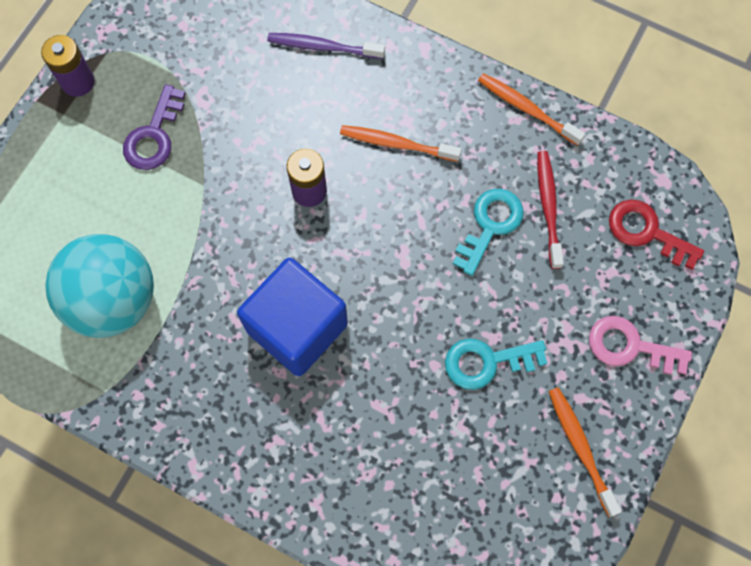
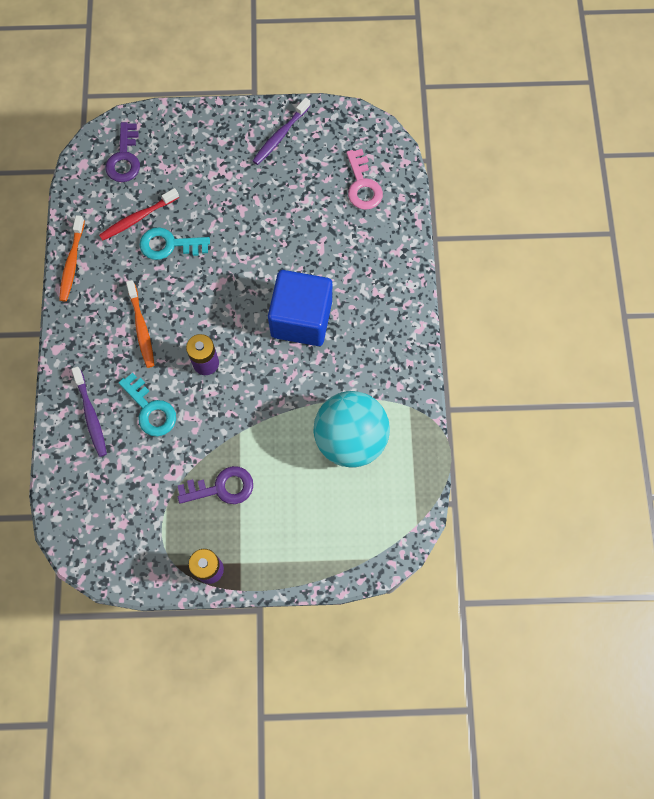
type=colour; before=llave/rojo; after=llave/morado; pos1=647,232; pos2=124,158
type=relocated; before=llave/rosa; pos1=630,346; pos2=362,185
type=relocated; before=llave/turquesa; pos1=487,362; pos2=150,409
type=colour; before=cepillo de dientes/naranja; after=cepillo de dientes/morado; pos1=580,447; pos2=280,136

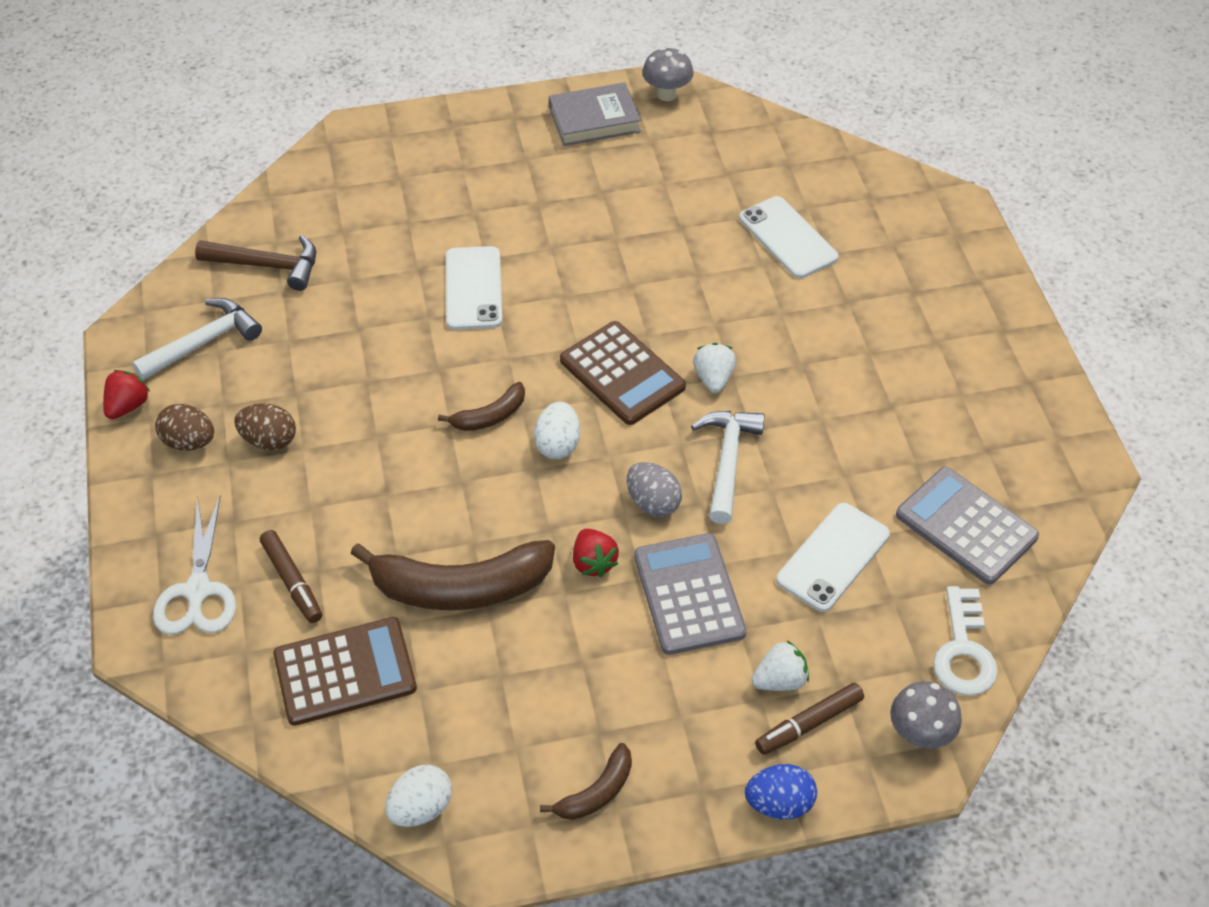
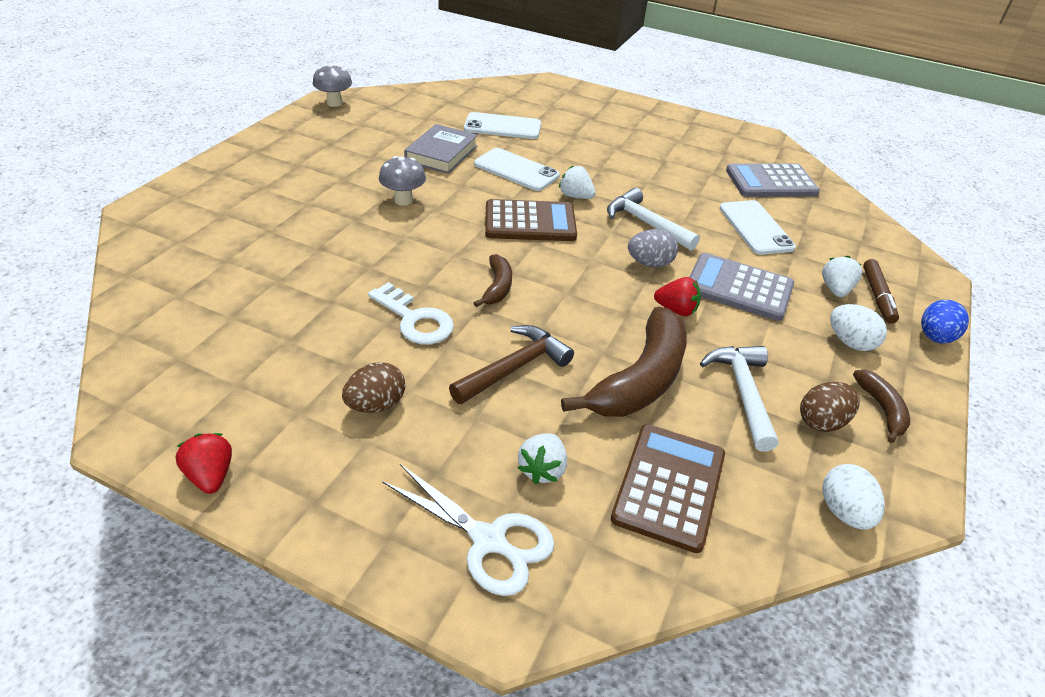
type=relocated; before=libro/gris; pos1=594,119; pos2=441,154
type=relocated; before=martillo/marrón; pos1=267,265; pos2=514,368
type=relocated; before=móvil/blanco; pos1=473,288; pos2=516,170
type=relocated; before=martillo/blanco; pos1=204,342; pos2=743,393
type=relocated; before=huevo/blanco; pos1=558,444; pos2=850,342
type=relocated; before=huevo/marrón; pos1=189,442; pos2=822,422
type=exchanged; before=rotulador/marrón; after=fresa/blanco; pos1=292,581; pos2=542,469
type=relocated; before=llave/blanco; pos1=963,650; pos2=415,319
type=relocated; before=seta/gris; pos1=919,734; pos2=403,200

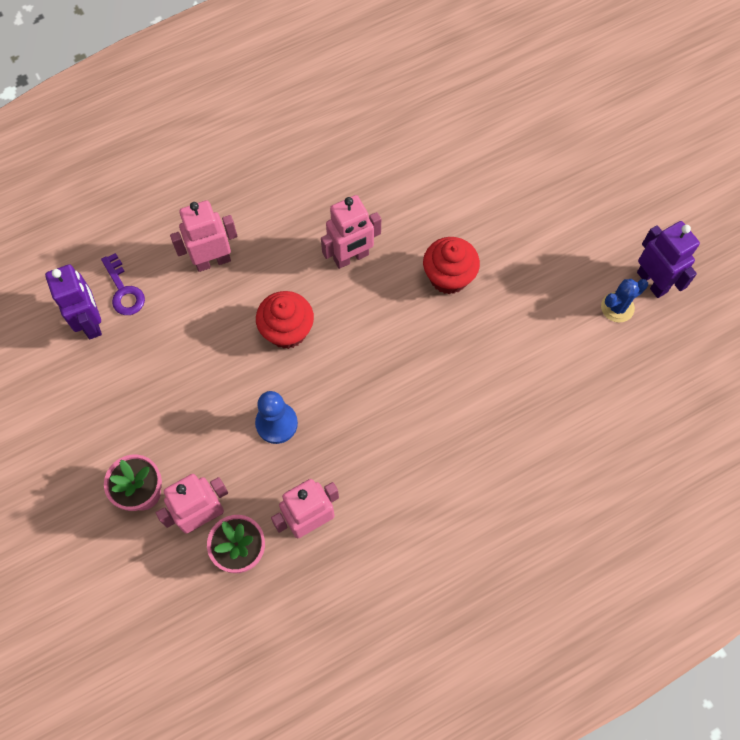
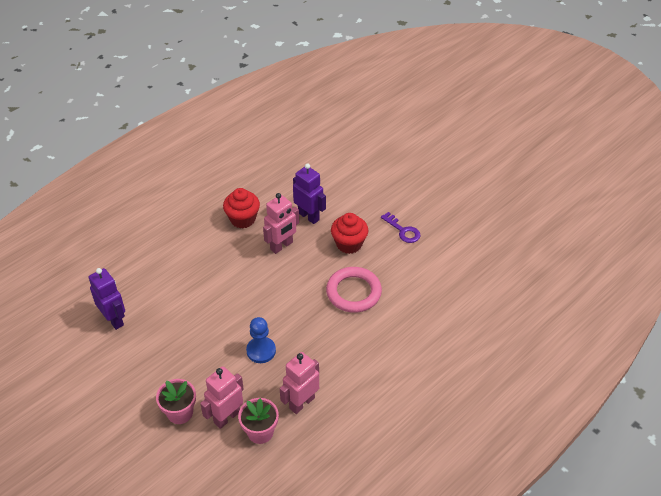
type=missing; before=robot/rosa; pos1=212,261
type=relocated; before=robot/morado; pos1=652,282; pos2=309,216
type=relocated; before=llave/morado; pos1=123,290; pos2=403,231
type=missing; before=cactus/azul; pos1=617,307
type=relocated; before=magdalena/rojo; pos1=287,331; pos2=243,219
type=appeared; after=anillo/rosa; pos2=353,292

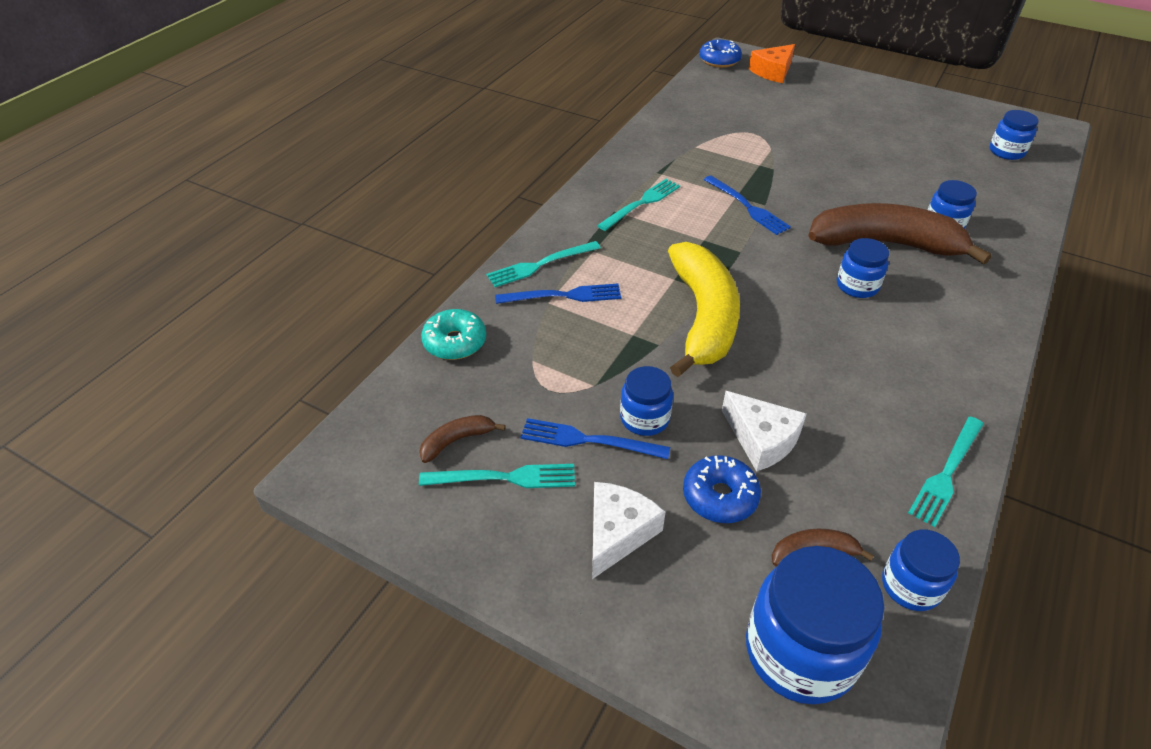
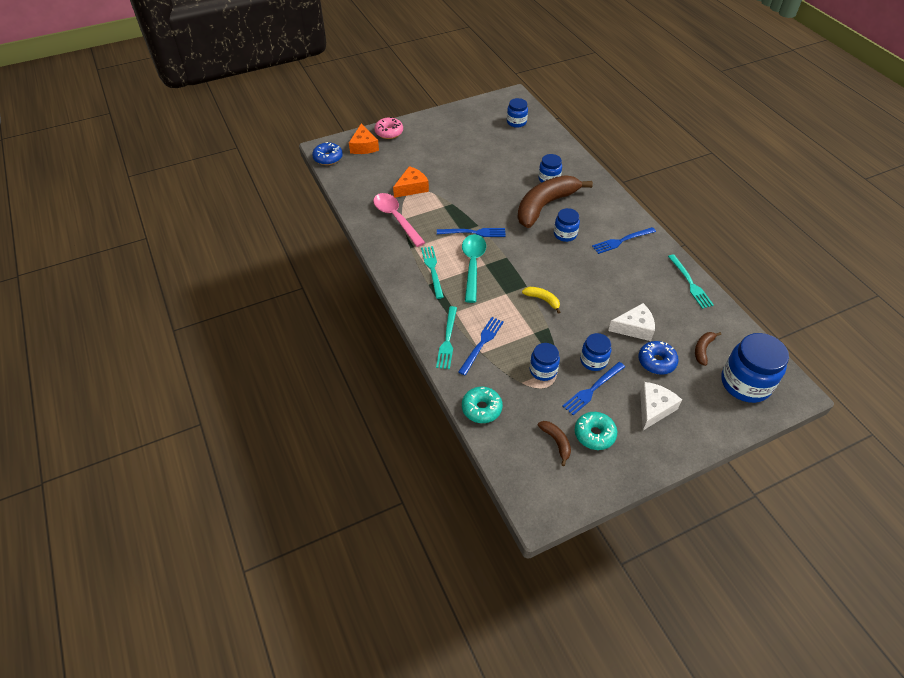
type=size; before=plátano/amarillo; pos1=703,317; pos2=543,300; scale=0.42
type=spun; before=plátano/marrón; pos1=457,441; pos2=556,442; turn=150
type=exchanged; before=tenedor/turquesa; after=rosquilla/turquesa; pos1=504,478; pos2=594,434
type=spun; before=queso/blanco; pos1=618,533; pos2=654,408; turn=60
type=relocated; before=tarro/azul; pos1=910,586; pos2=543,370
type=appeared; after=rosquilla/rosa; pos2=389,132
type=appeared; after=queso/naranja; pos2=412,188
type=appeared; after=cuchara/rosa; pos2=396,218
type=appeared; after=tenedor/azul; pos2=621,241
type=appeared; after=cuchara/turquesa; pos2=472,265

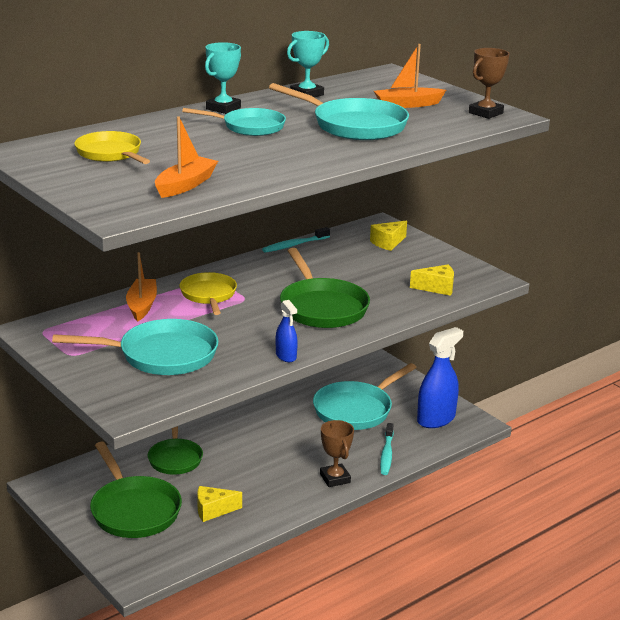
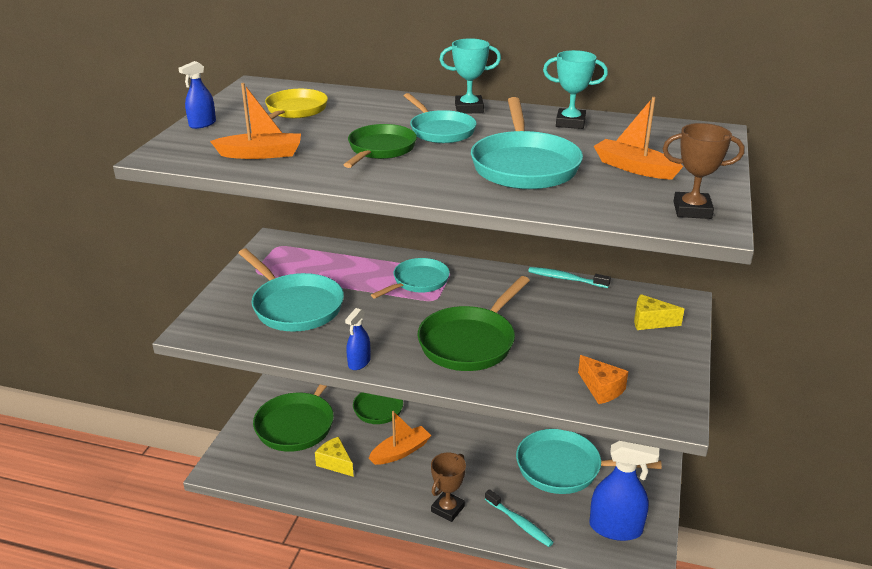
type=relocated; before=barco/naranja; pos1=142,305; pos2=400,452
type=colour; before=queso/amarillo; after=queso/naranja; pos1=437,288; pos2=601,389
type=colour; before=sartén/amarillo; after=sartén/turquesa; pos1=208,295; pos2=418,282
type=spun; before=cepillo de dientes/turquesa; pos1=386,454; pos2=519,523; turn=-105
type=appeared; after=pulverizador/azul; pos2=202,124
type=appeared; after=sartén/verde; pos2=380,149

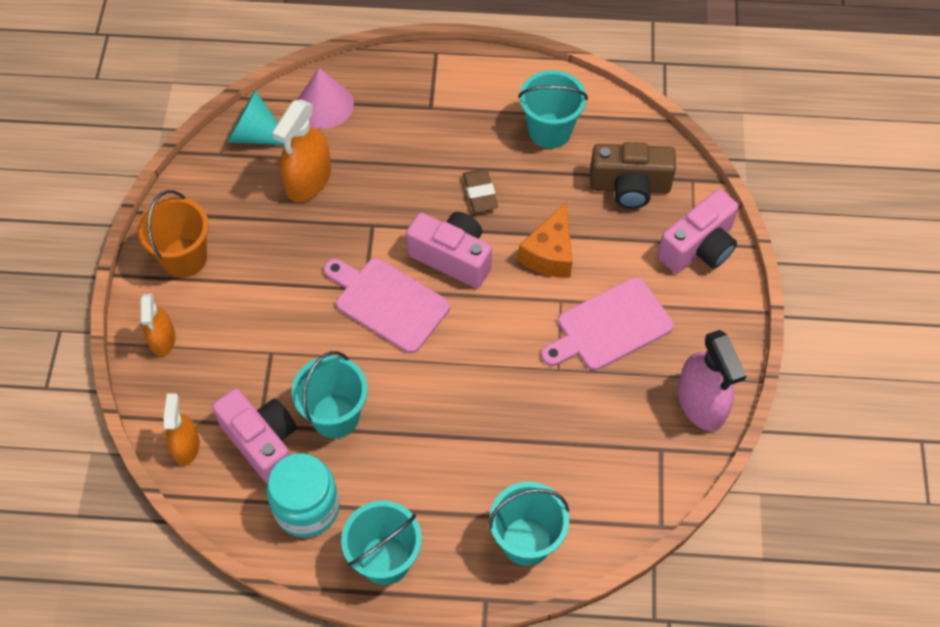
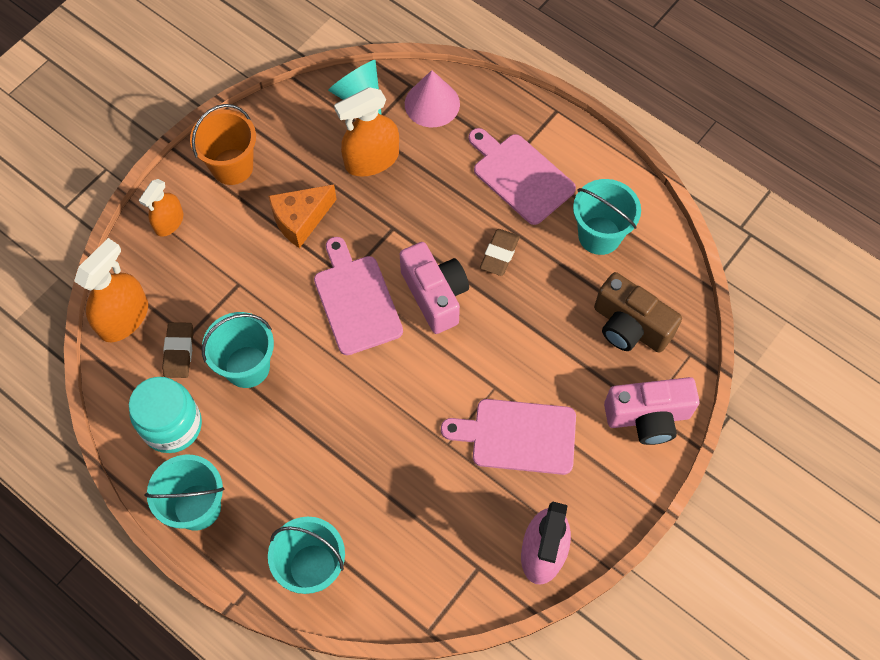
type=relocated; before=queso/naranja; pos1=550,254; pos2=301,220
type=exchanged; before=cámara/rosa; after=goma de borrar/marrón; pos1=262,442; pos2=179,352
type=size; before=pulverizador/naranja; pos1=186,446; pos2=124,318; scale=1.59
type=appeared; after=tabla de cortar/rosa; pos2=520,176

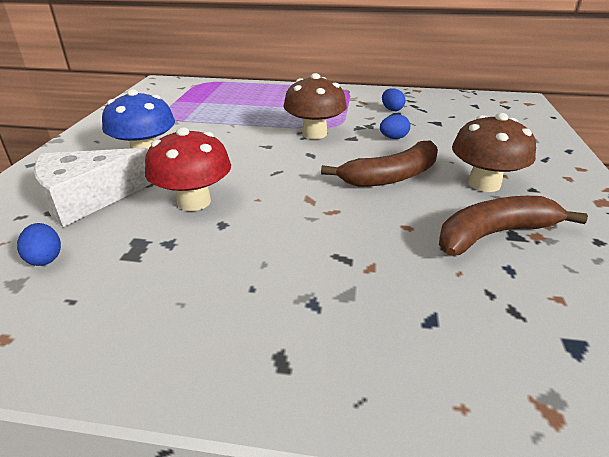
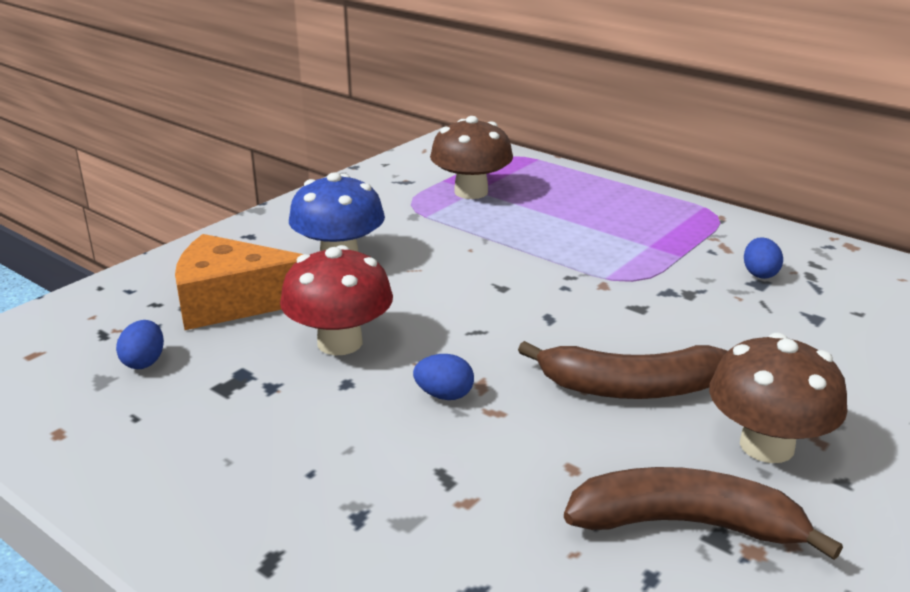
type=relocated; before=seta/marrón; pos1=314,133; pos2=471,192
type=relocated; before=huevo/azul; pos1=393,138; pos2=444,395
type=colour; before=queso/blanco; after=queso/naranja; pos1=88,198; pos2=233,301

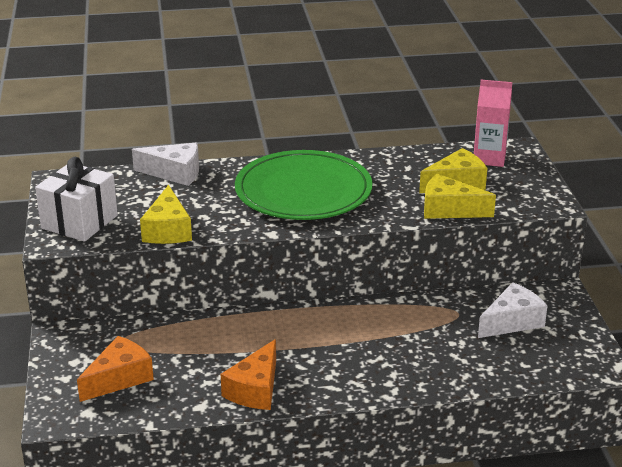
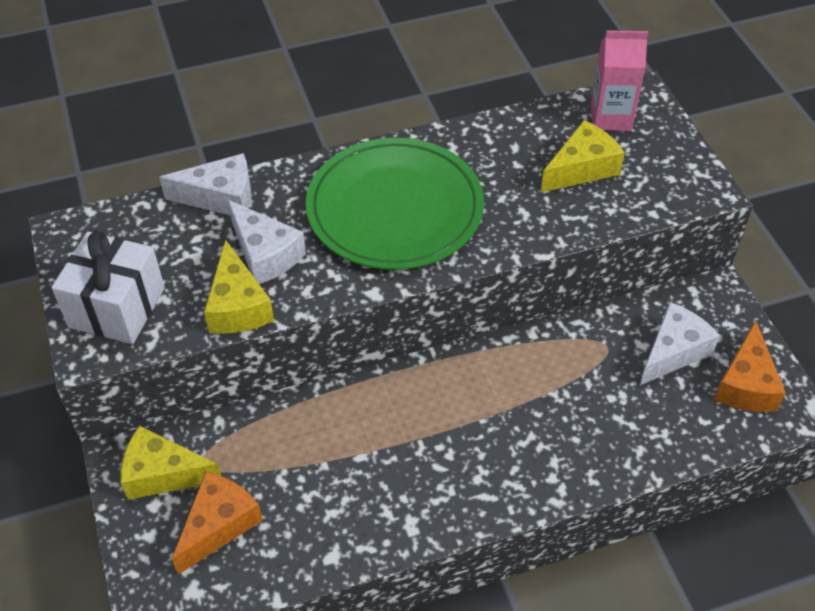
type=relocated; before=queso/amarillo; pos1=449,209; pos2=163,474
type=relocated; before=queso/naranja; pos1=255,389; pos2=746,384
type=appeared; after=queso/blanco; pos2=265,254

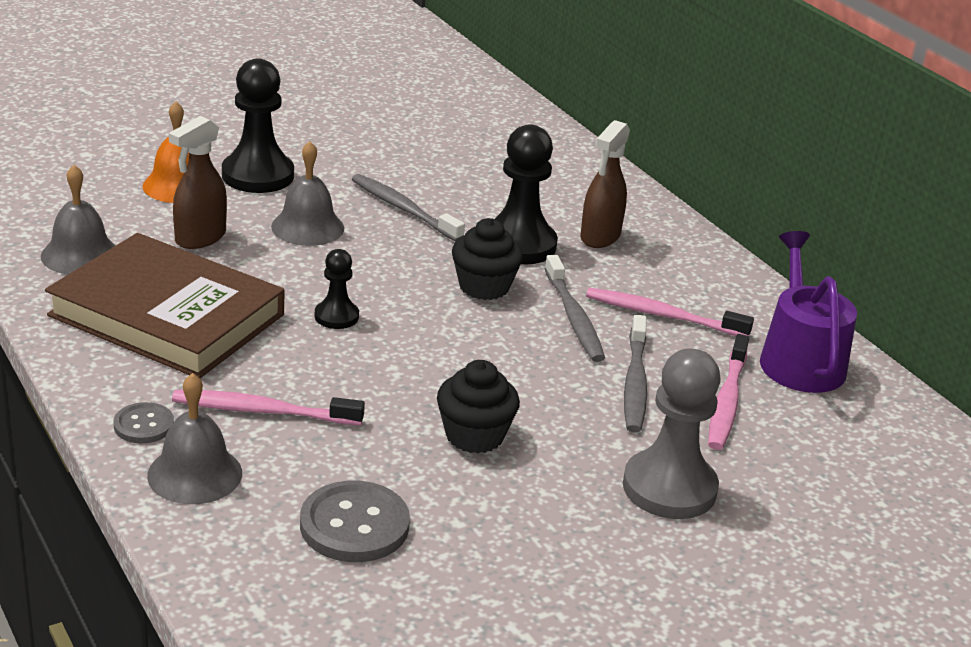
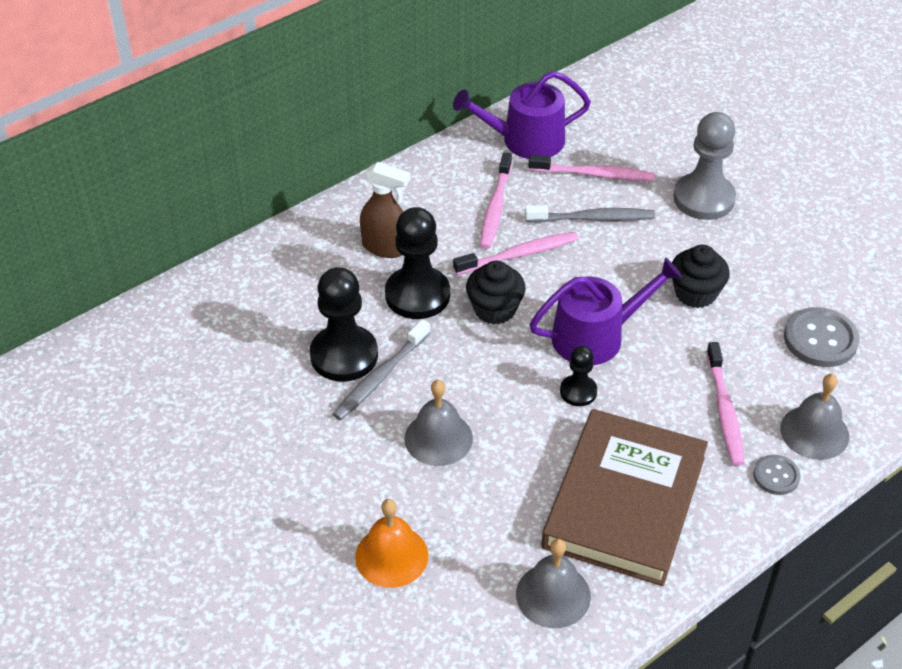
type=relocated; before=peón/negro; pos1=258,175; pos2=344,355
type=missing; before=pulverizador/marrón; pos1=200,238
type=colour; before=cepillo de dientes/gris; after=cepillo de dientes/rosa; pos1=573,317; pos2=519,254
type=appeared; after=regadera/morado; pos2=596,336

